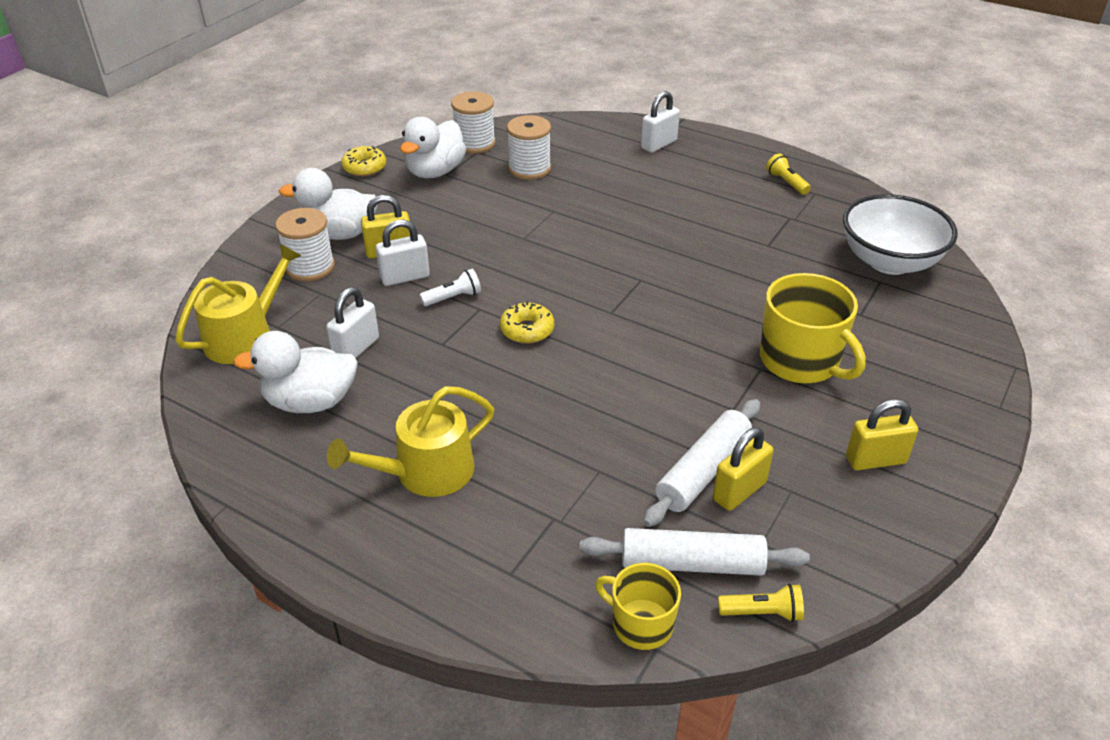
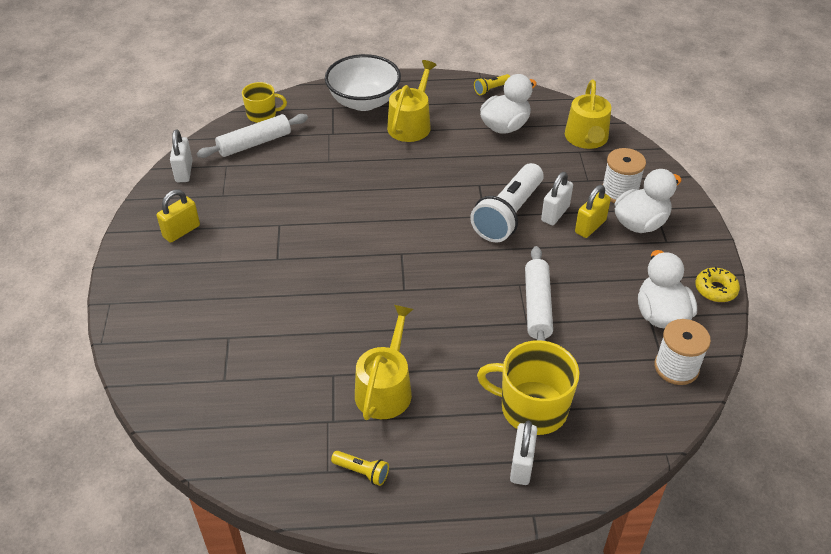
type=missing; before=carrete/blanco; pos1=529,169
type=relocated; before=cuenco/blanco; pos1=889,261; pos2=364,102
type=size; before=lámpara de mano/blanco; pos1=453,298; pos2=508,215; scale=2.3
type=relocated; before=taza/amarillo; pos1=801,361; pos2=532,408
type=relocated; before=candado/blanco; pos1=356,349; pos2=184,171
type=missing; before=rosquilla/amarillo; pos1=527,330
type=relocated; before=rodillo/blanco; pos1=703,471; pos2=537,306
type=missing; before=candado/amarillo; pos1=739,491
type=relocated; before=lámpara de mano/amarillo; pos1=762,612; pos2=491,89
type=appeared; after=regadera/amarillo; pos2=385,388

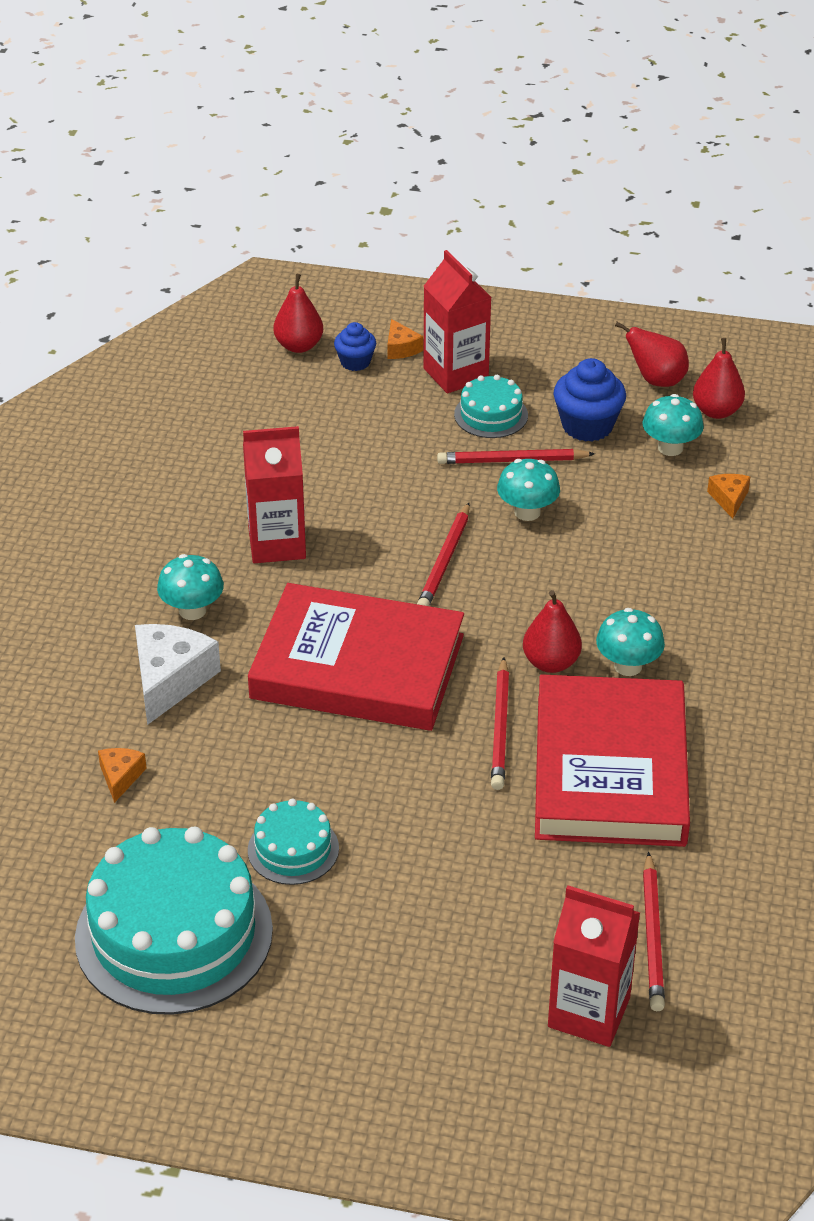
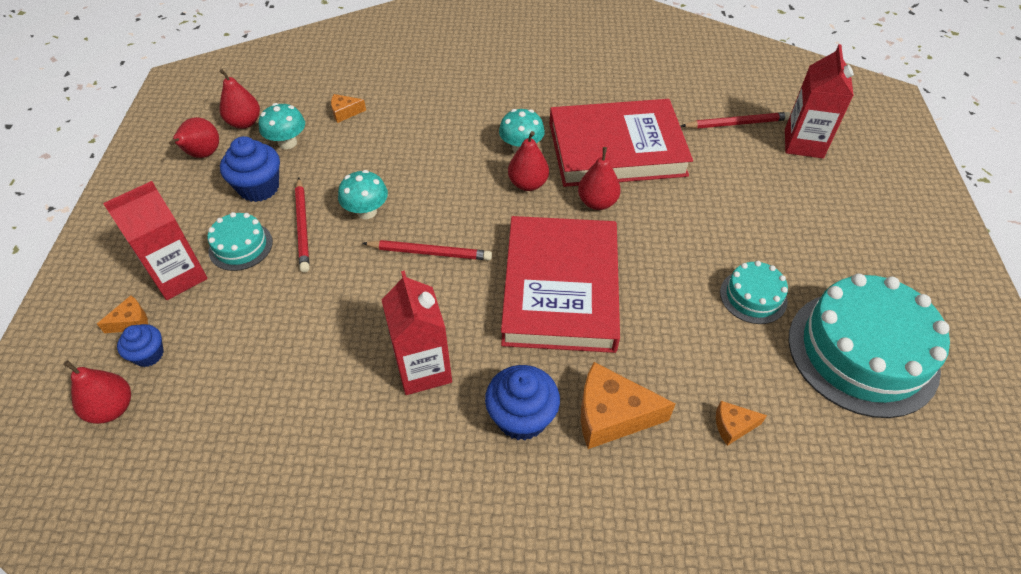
type=exchanged; before=seta/turquesa; after=magdalena/azul; pos1=192,610; pos2=522,417
type=colour; before=queso/blanco; after=queso/naranja; pos1=170,680; pos2=611,415
type=exchanged; before=lápiz/rojo; after=pera/rojo; pos1=500,727; pos2=597,202

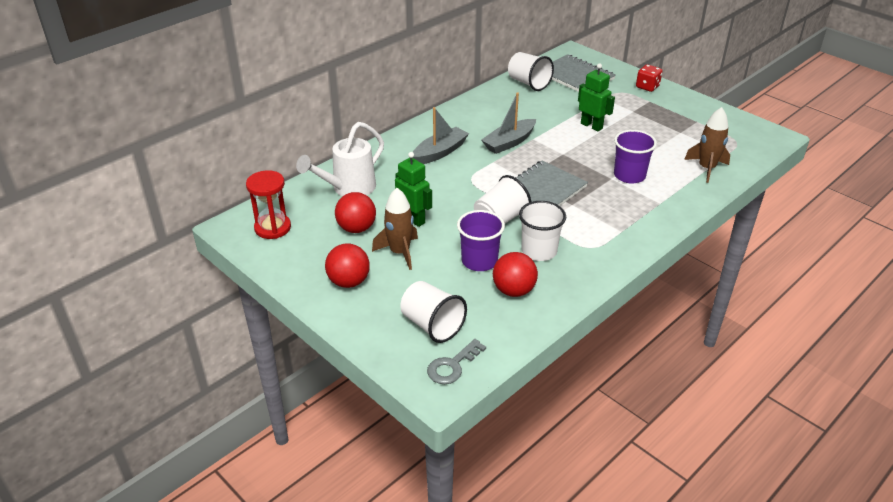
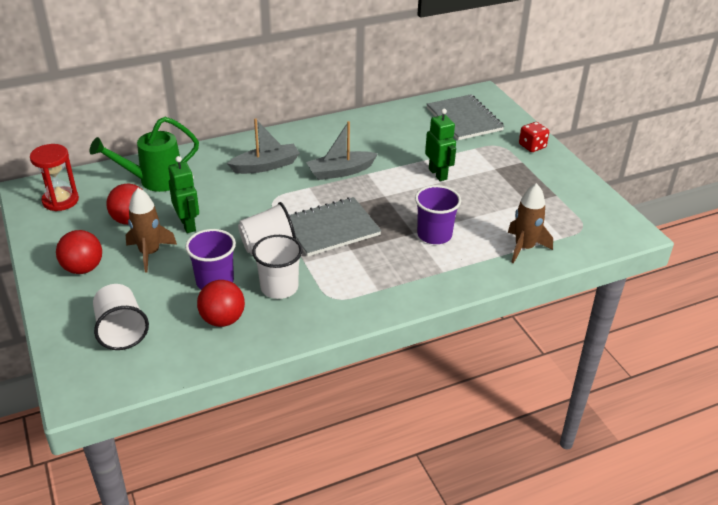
type=missing; before=vaso/blanco; pos1=528,83
type=colour; before=regadera/blanco; after=regadera/verde; pos1=348,189; pos2=154,180
type=missing; before=llave/gris; pos1=452,366

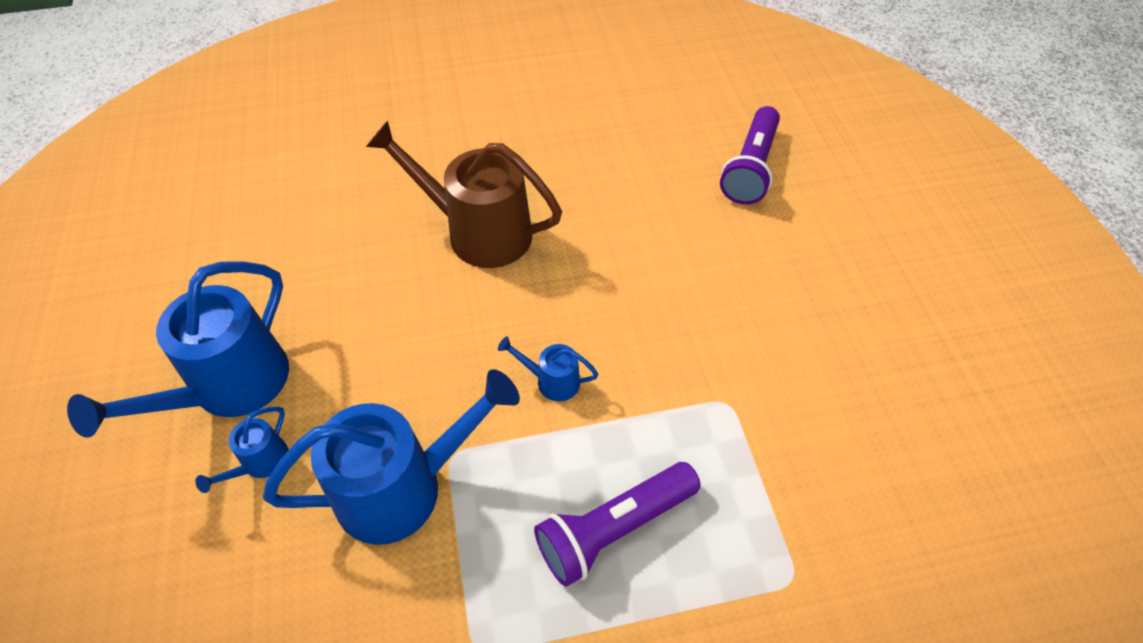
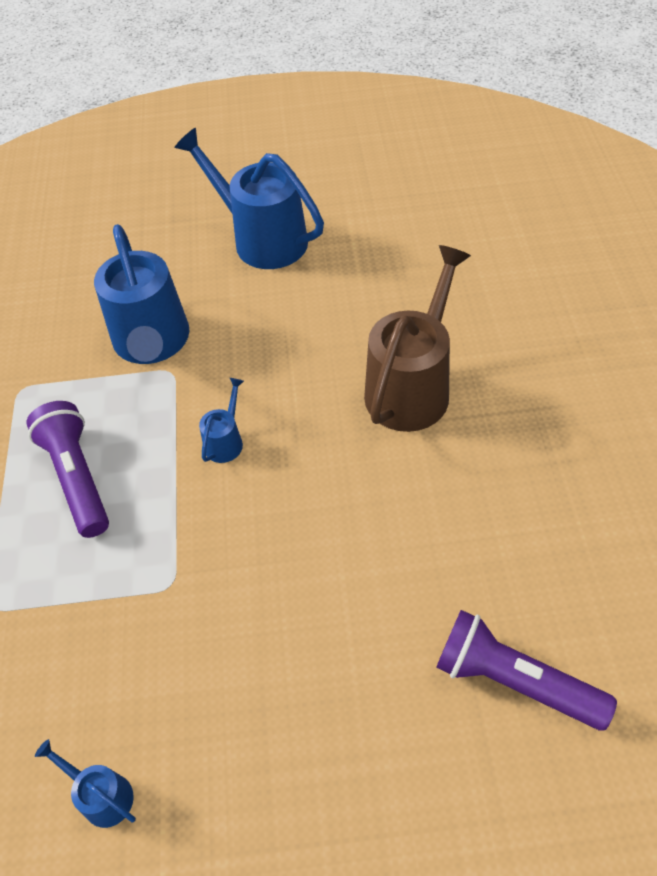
type=relocated; before=regadera/azul; pos1=260,463; pos2=101,795

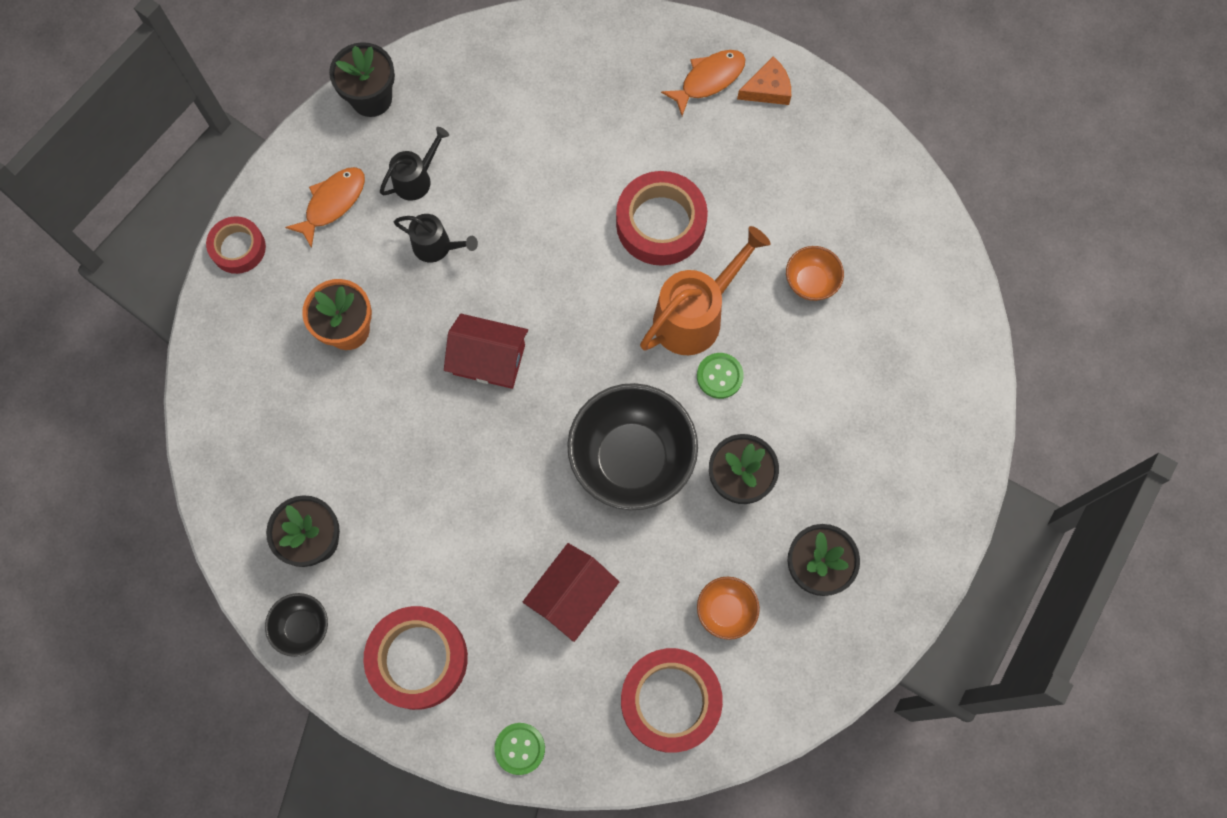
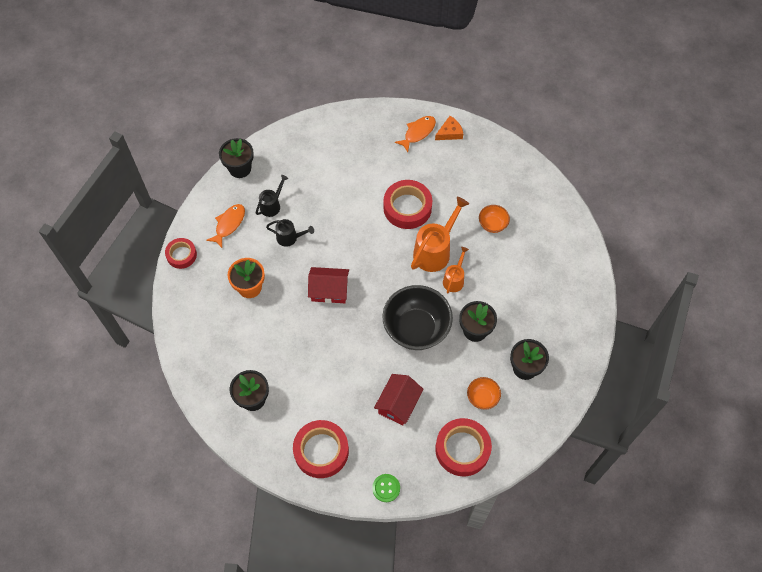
type=exchanged; before=botón/verde; after=regadera/naranja; pos1=719,376; pos2=454,279
type=missing; before=cuenco/negro; pos1=303,627

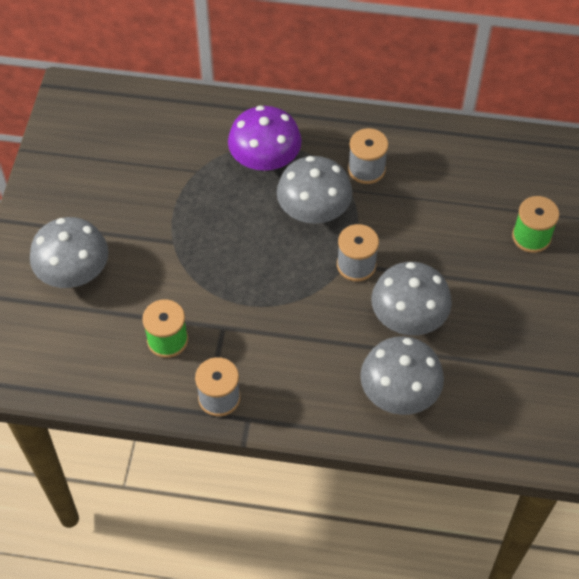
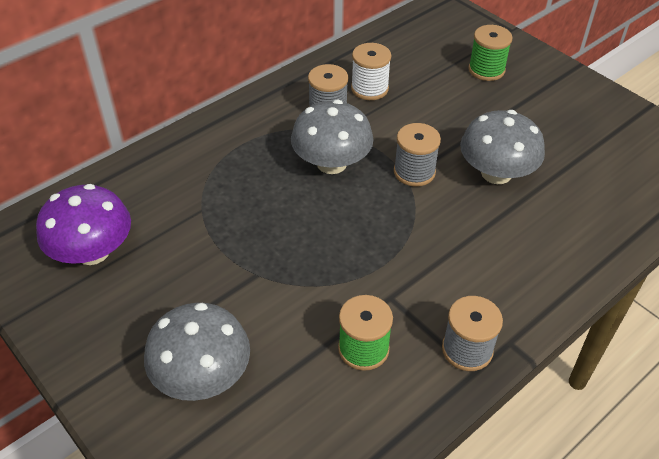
type=relocated; before=seta/morado; pos1=265,159; pos2=93,252
type=missing; before=seta/gris; pos1=399,392
type=appeared; after=carrete/blanco; pos2=369,89

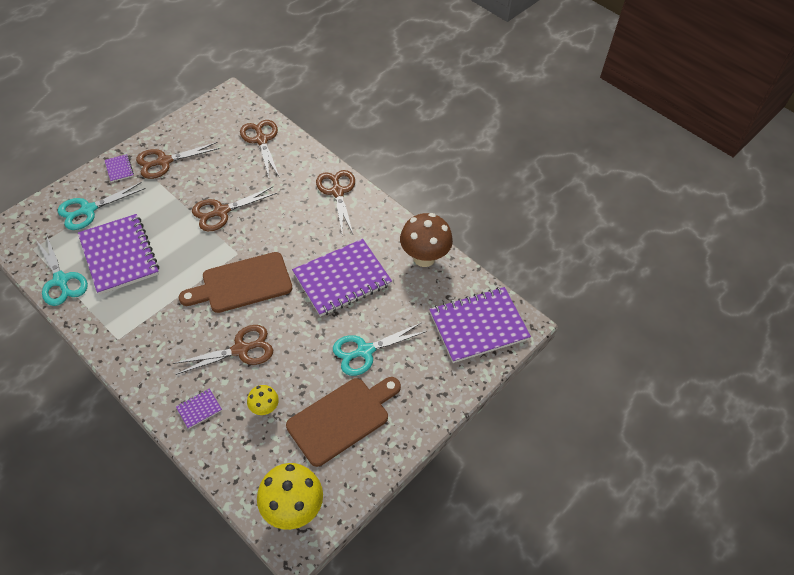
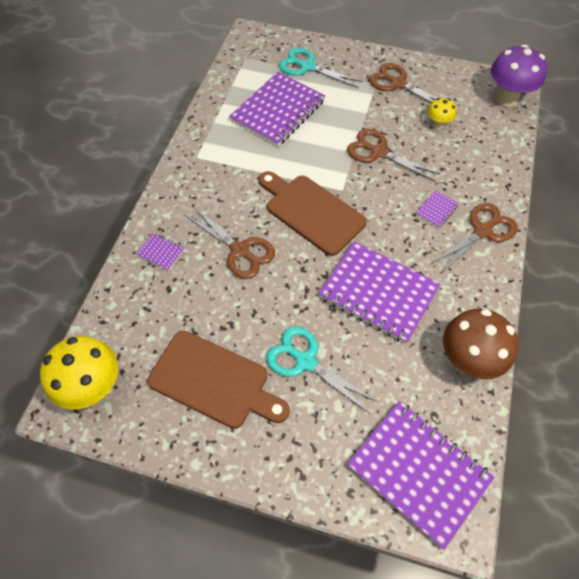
type=missing; before=tijeras/marrón; pos1=261,140
type=relocated; before=cuaderno/morado; pos1=119,169; pos2=437,210
type=missing; before=tijeras/turquesa; pos1=61,280
type=relocated; before=seta/amarillo; pos1=264,408; pos2=437,125
type=appeared; after=seta/morado; pos2=506,99

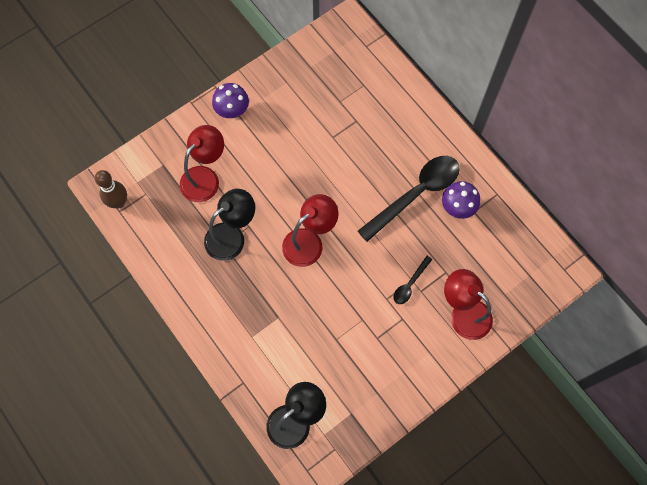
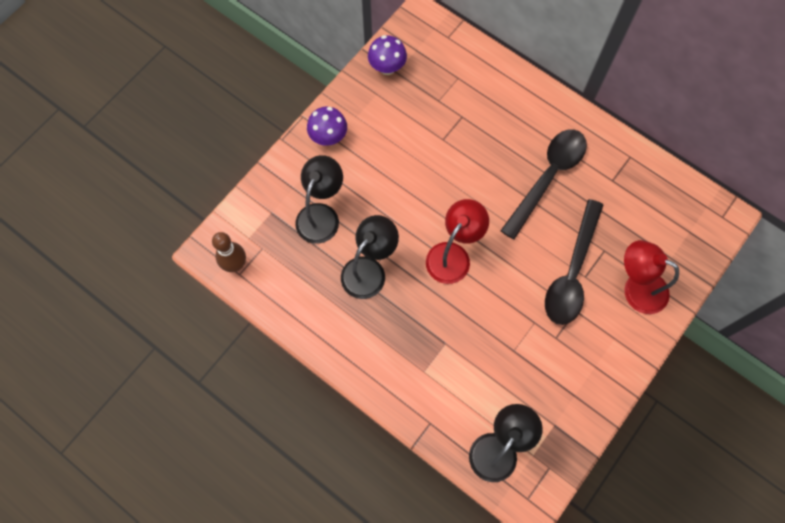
type=colour; before=lámpara/rojo; after=lámpara/negro; pos1=205,177; pos2=321,215
type=relocated; before=seta/morado; pos1=457,208; pos2=387,67
type=size; before=cuchara/negro; pos1=410,284; pos2=572,272; scale=2.15

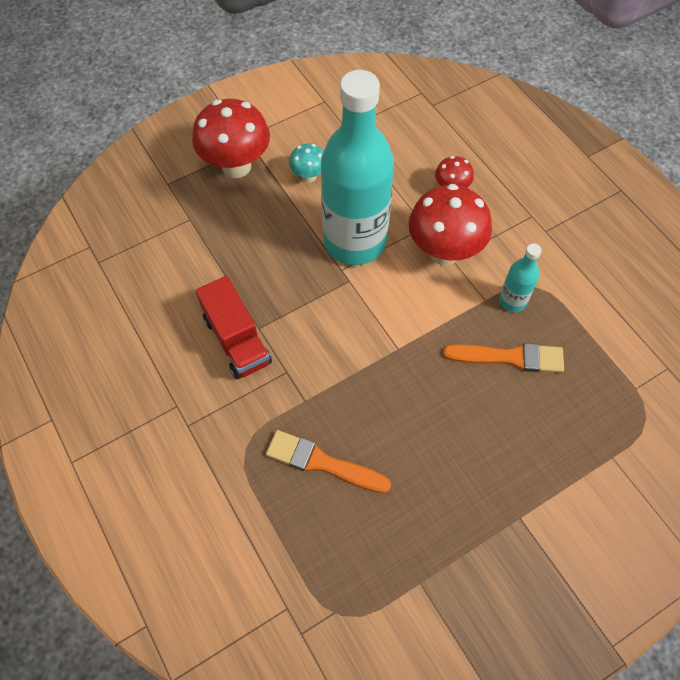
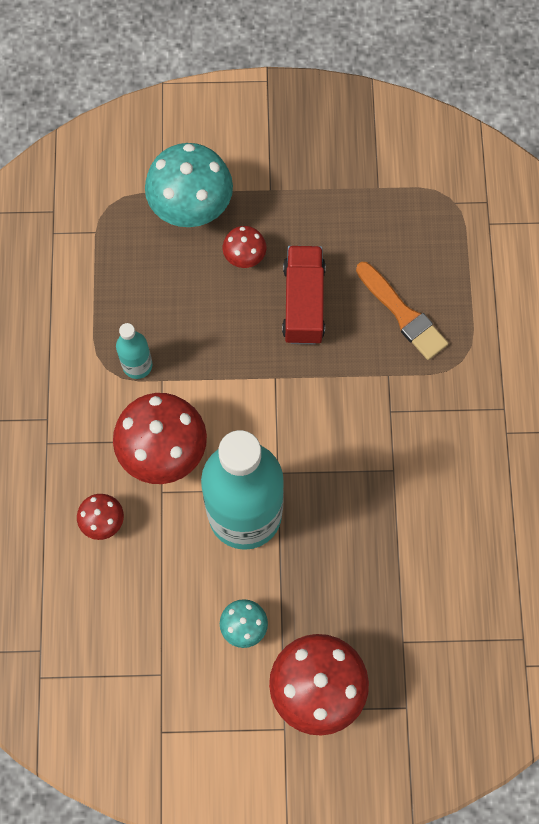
type=relocated; before=camión/rojo; pos1=237,340; pos2=303,303
type=missing; before=pincel/naranja; pos1=509,357
type=appeared; after=seta/turquesa; pos2=191,209
type=appeared; after=seta/rojo; pos2=244,257

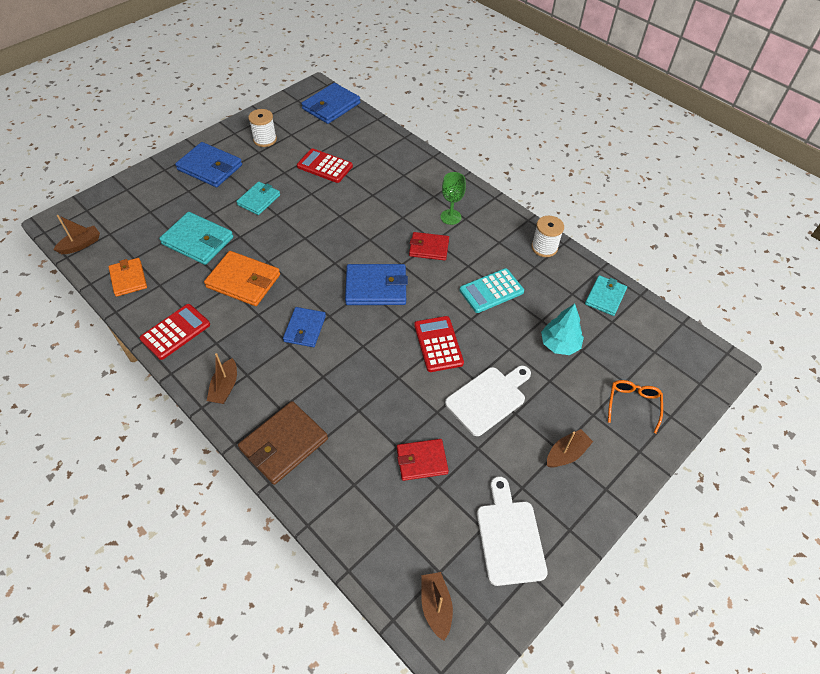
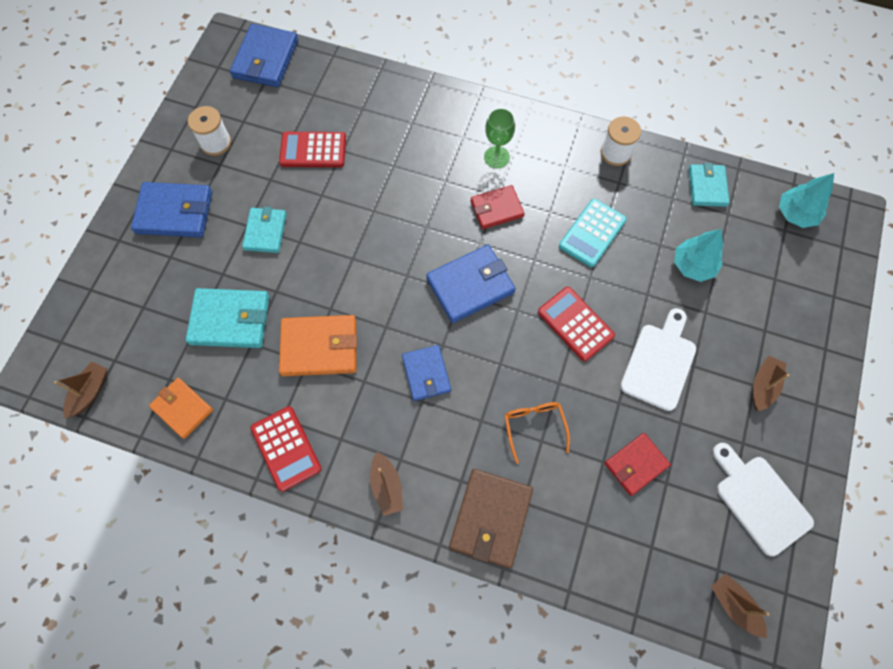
type=spun; before=calculadora/rojo; pos1=175,332; pos2=286,448; turn=135
type=relocated; before=gafas/naranja; pos1=633,405; pos2=534,427
type=appeared; after=árbol/turquesa; pos2=796,214

